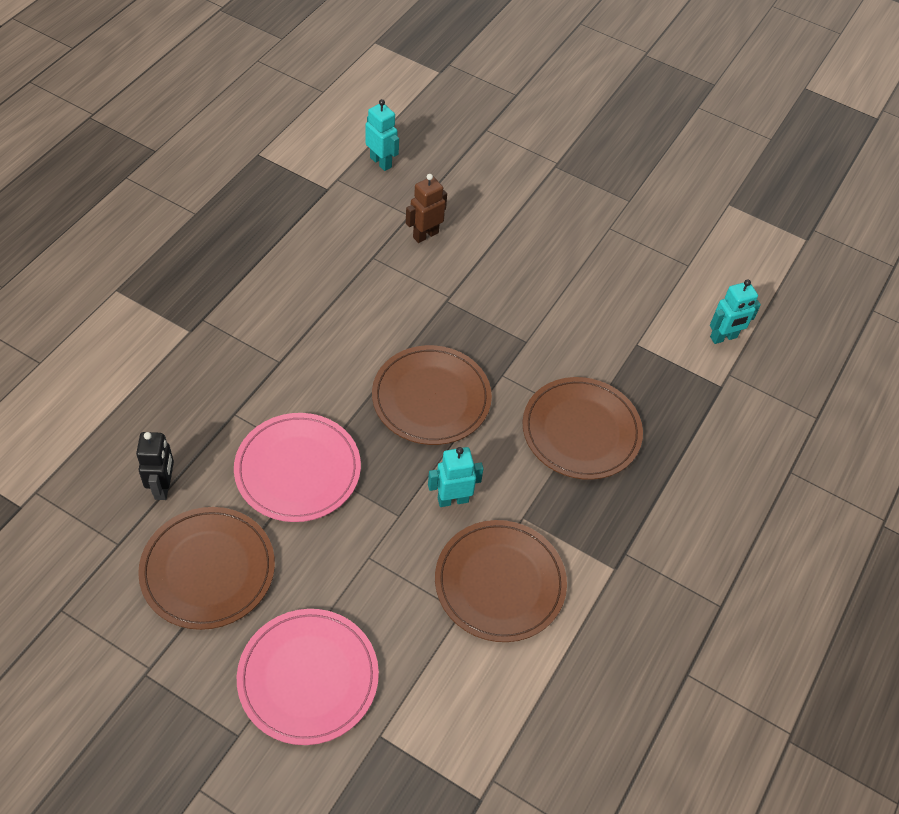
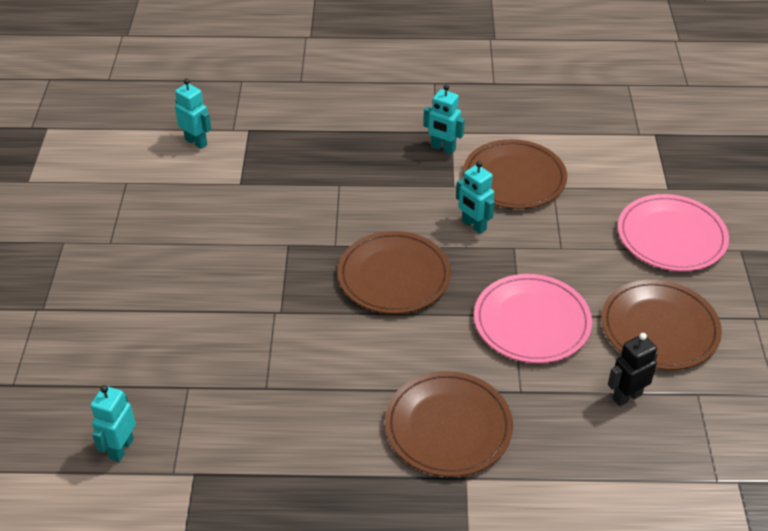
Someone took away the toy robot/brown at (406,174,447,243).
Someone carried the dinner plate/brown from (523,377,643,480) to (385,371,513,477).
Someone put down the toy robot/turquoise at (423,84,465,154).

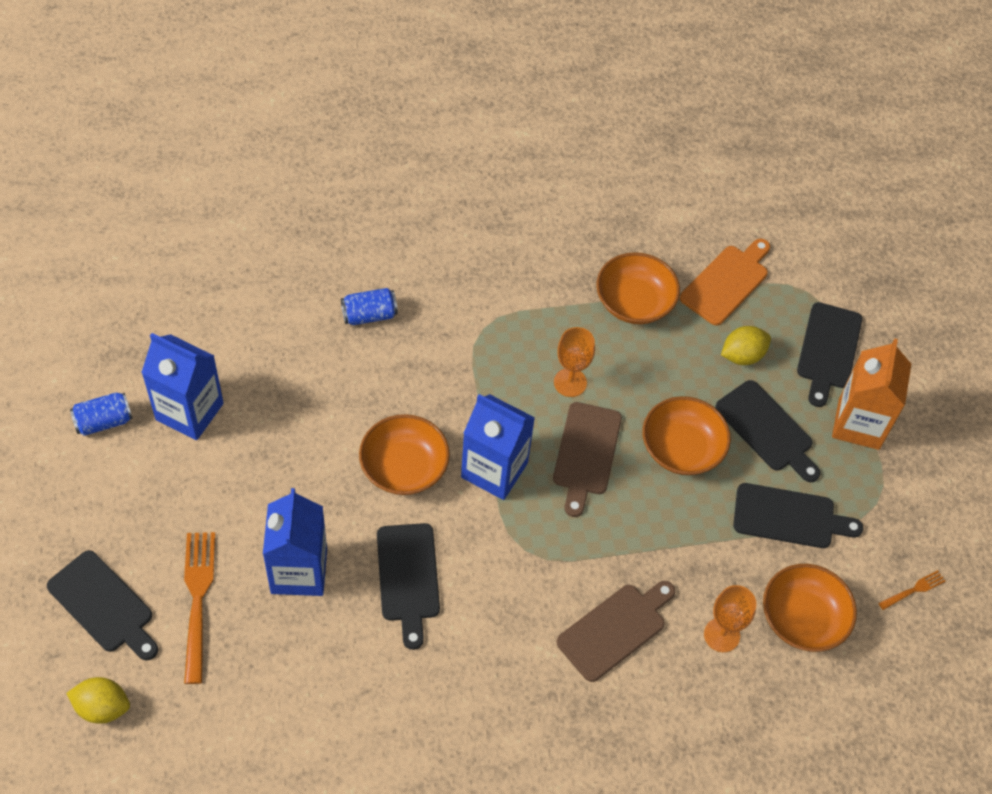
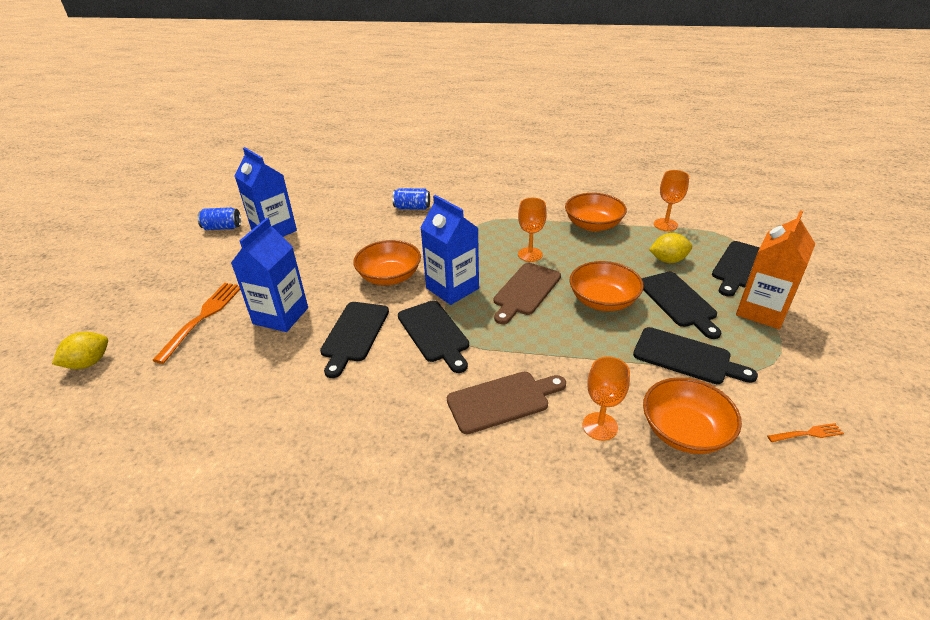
Someone swapped the bread board/orange at (680,238,770,326) for the wine glass/orange at (654,170,689,231).
Someone carried the bread board/black from (47,550,158,661) to (398,300,469,373).
Someone rotated the lemon/bright yellow at (66,677,130,724) by 75 degrees counterclockwise.

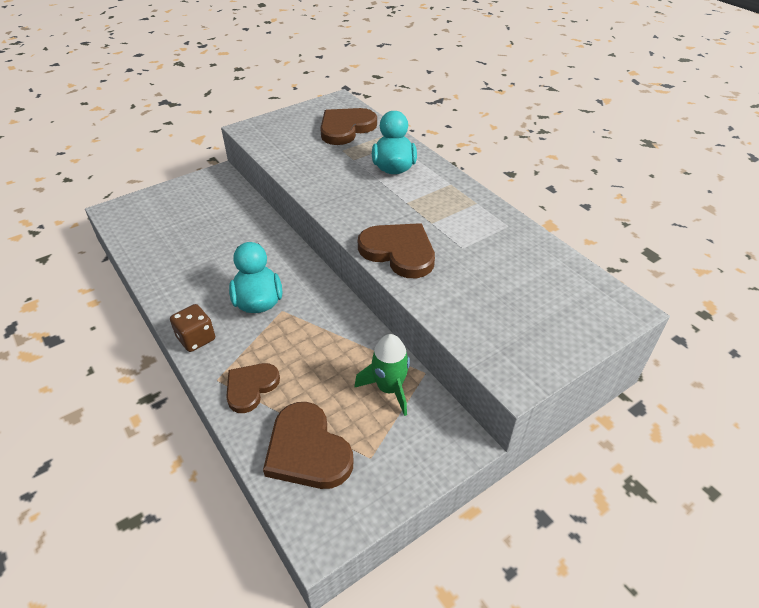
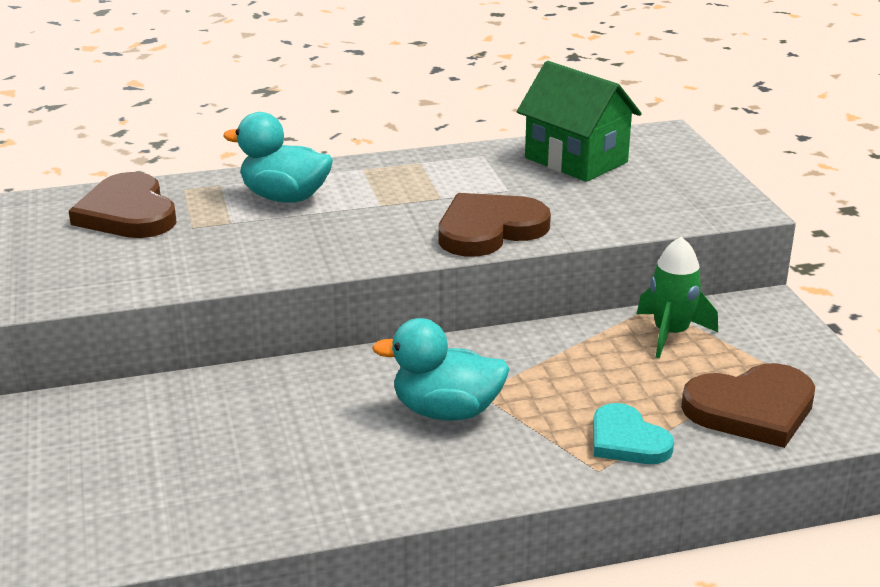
Someone took away the die/brown at (170,304,215,352).
Someone repainted the love heart/brown at (226,363,280,413), which became the love heart/turquoise at (593,403,674,464).
Someone put down the toy house/emerald at (517,61,642,182).

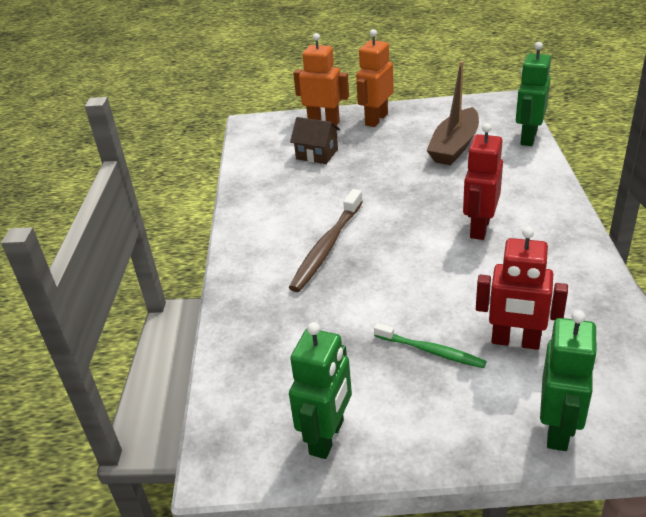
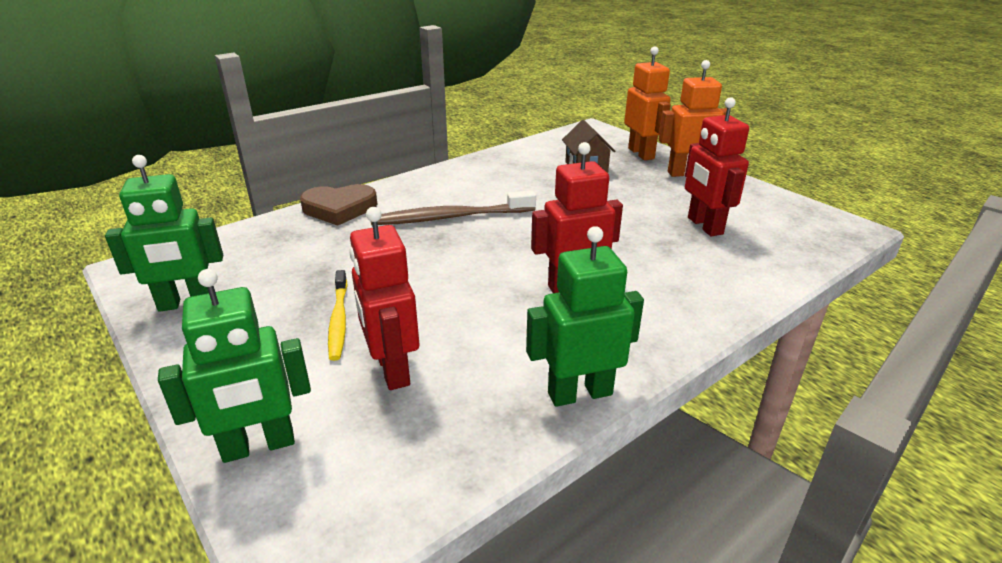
Someone carried the toy robot/emerald from (516,42,551,146) to (526,226,644,407).
Someone swapped the toy boat/brown at (426,61,479,165) for the toy robot/scarlet at (685,97,749,236).
Someone repainted the tooth brush/emerald at (374,323,487,368), which became the tooth brush/bright yellow at (328,270,348,361).
Someone put down the love heart/brown at (300,184,377,226).

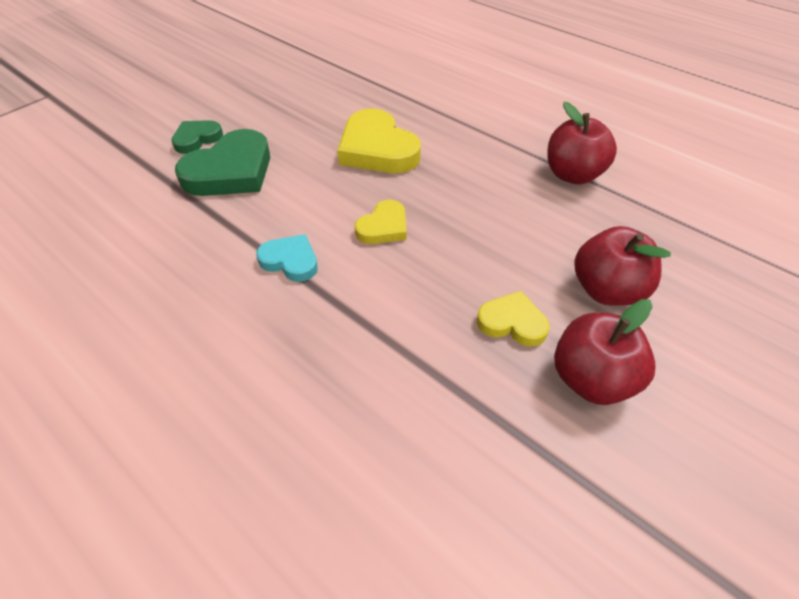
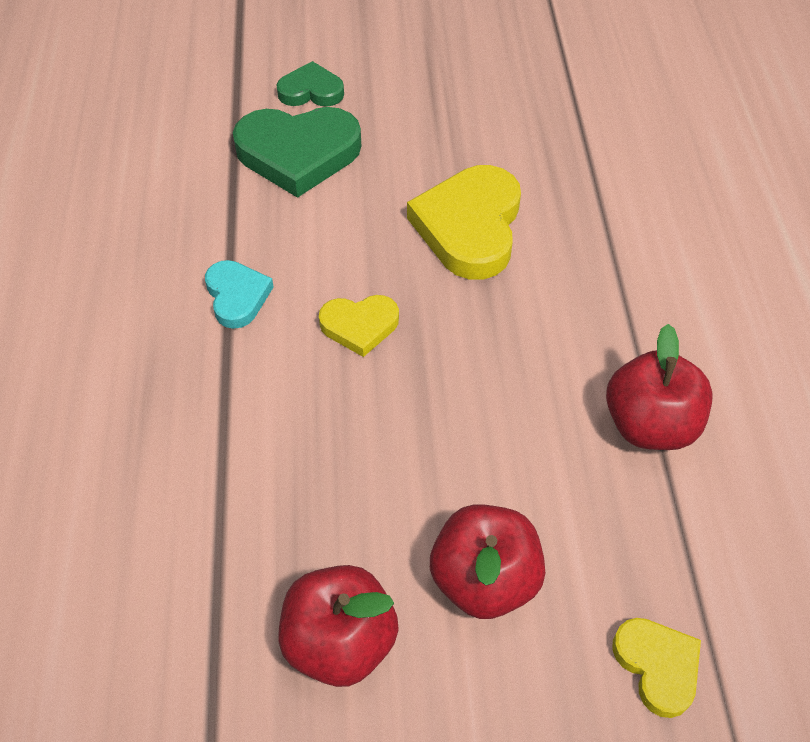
Someone carried the love heart/bright yellow from (477,291,550,347) to (612,618,701,718).

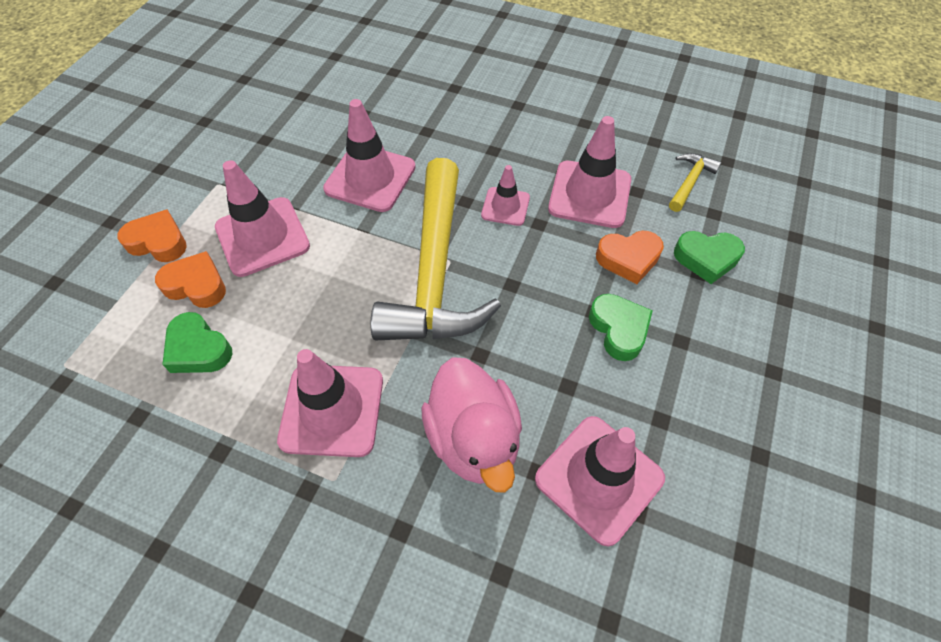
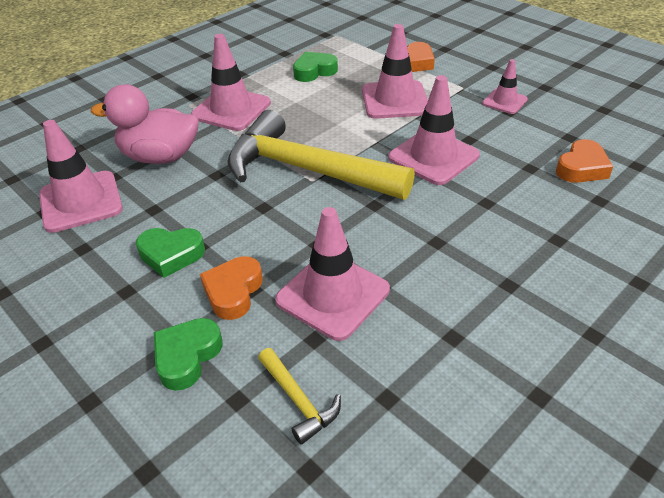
Someone carried the road cone/rosy from (481,165,530,226) to (482,59,528,114).
Someone carried the love heart/orange from (155,251,226,308) to (556,139,613,183).

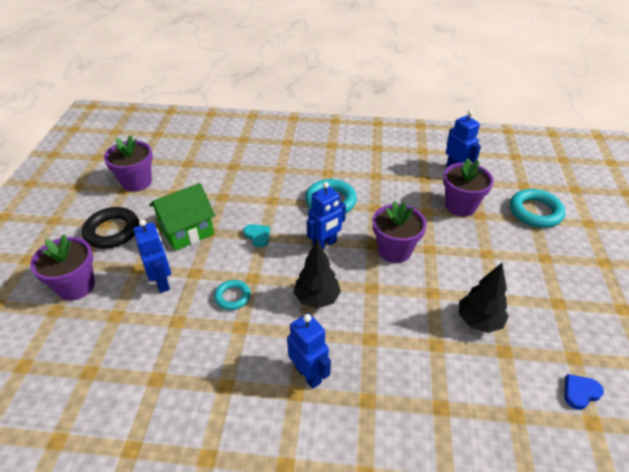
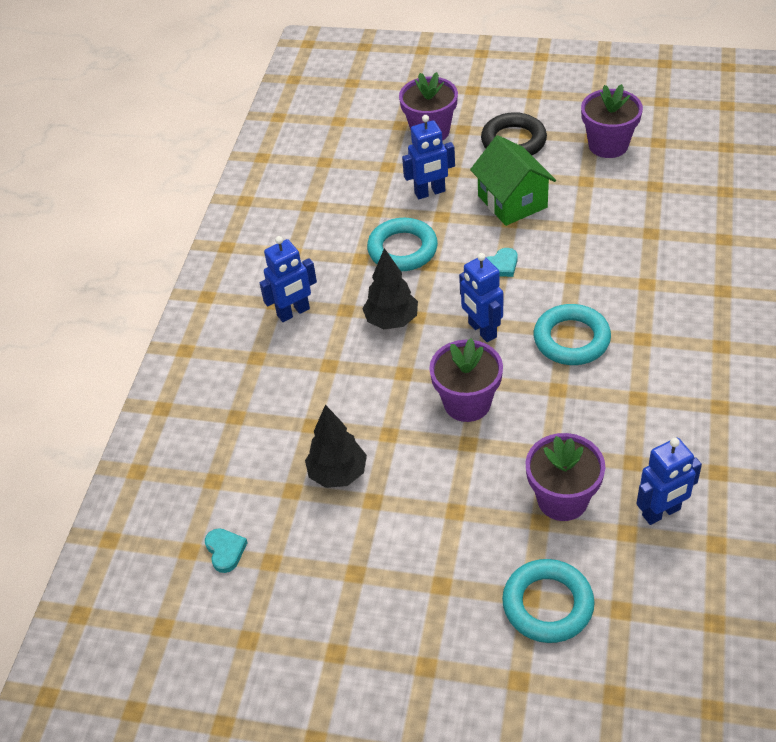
Someone scaled the hoop/turquoise at (214,280,251,310) by 1.70.
Someone repainted the love heart/royal blue at (564,374,604,410), which became the love heart/turquoise at (205,528,248,573).

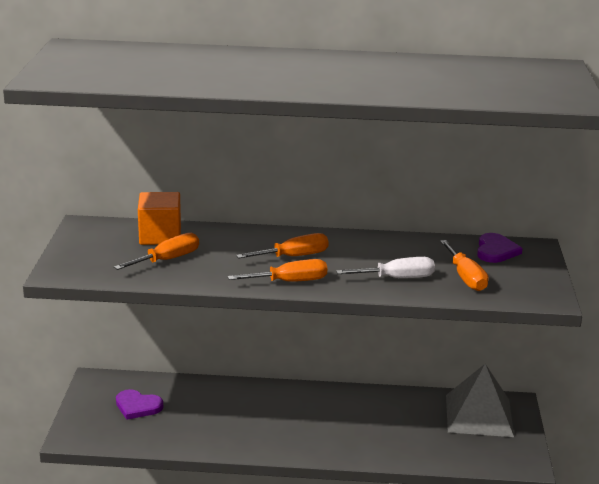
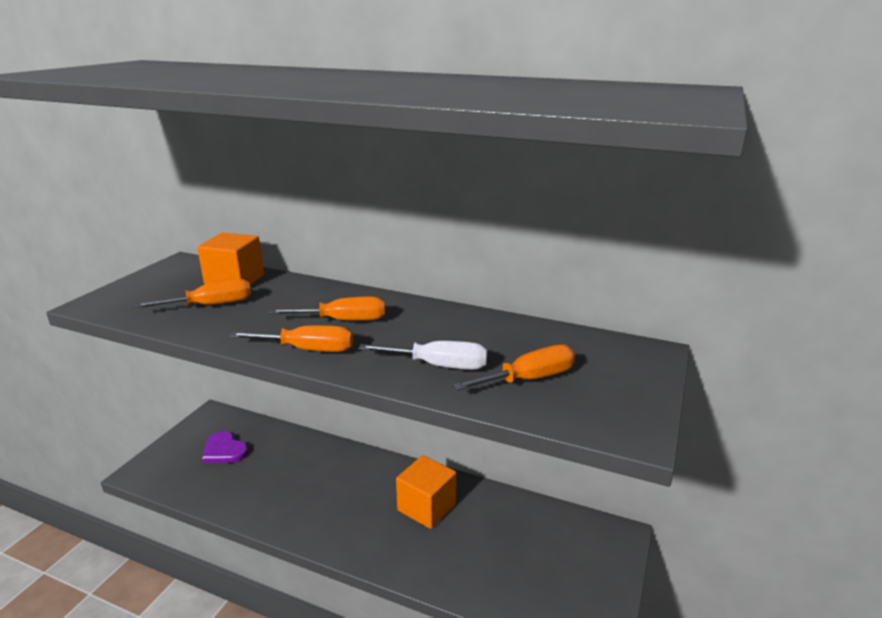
Someone took away the love heart/royal purple at (477,233,523,263).
Someone rotated the flat screwdriver/orange at (440,240,489,291) by 120 degrees counterclockwise.
Someone took away the pyramid shape/grey at (446,364,514,437).
Someone put down the cube/orange at (396,455,456,529).

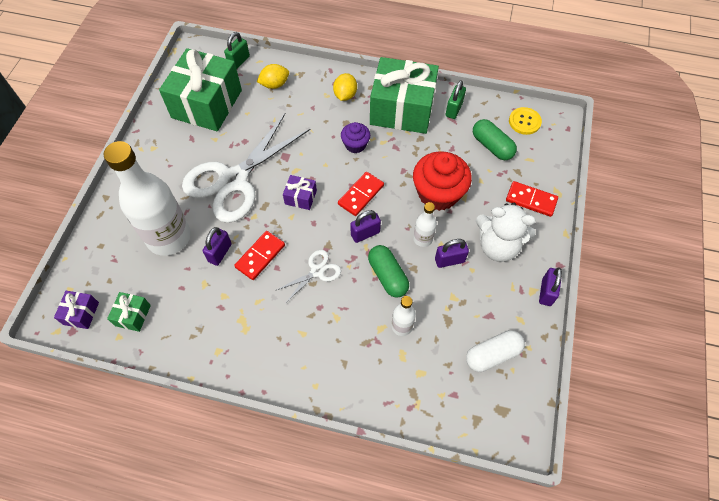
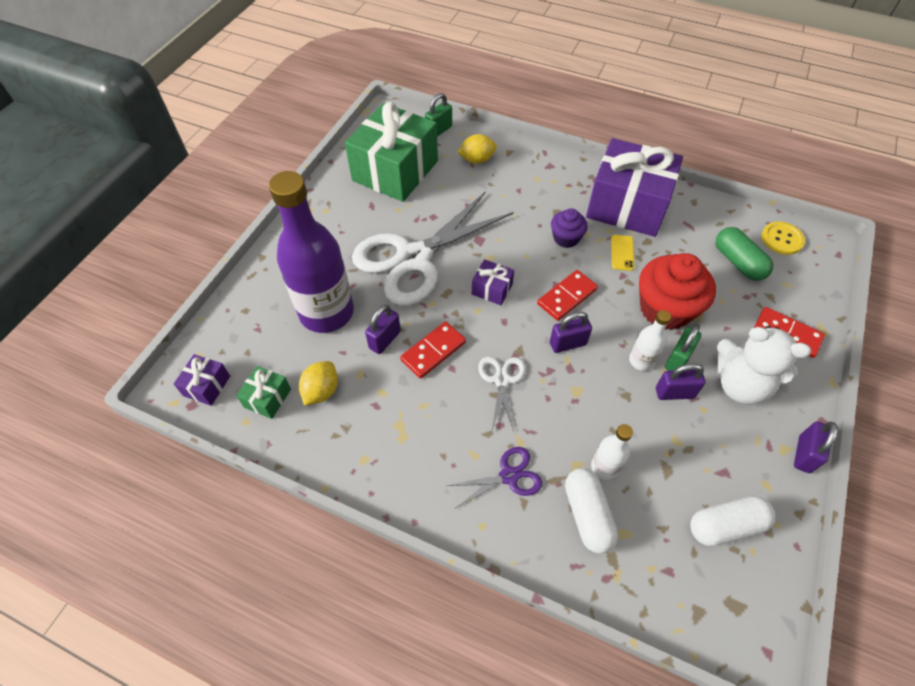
Someone repainted the present/emerald at (370,57,439,134), which became the present/royal purple at (586,138,683,237).
Someone carried the lemon/bright yellow from (333,73,357,101) to (299,361,338,405).
Someone carried the padlock/emerald from (446,80,466,119) to (665,325,701,371).
Someone repainted the drink bottle/pure white at (104,141,191,256), which became the drink bottle/royal purple at (269,171,354,333).
Someone took away the pill shape/emerald at (368,245,409,298).
Someone rotated the shears/pure white at (275,250,341,303) by 60 degrees counterclockwise.
Someone put down the phone/bright yellow at (611,235,635,271).
Someone put down the shears/royal purple at (447,447,542,509).
Someone put down the pill shape/pure white at (565,468,618,554).

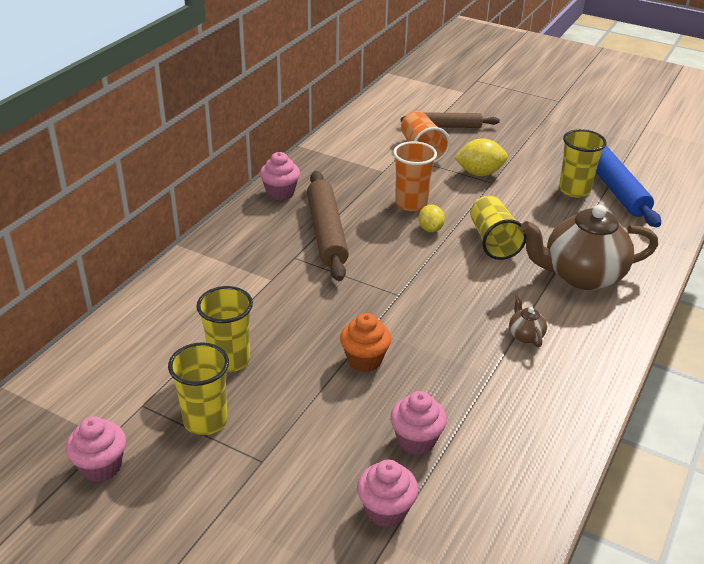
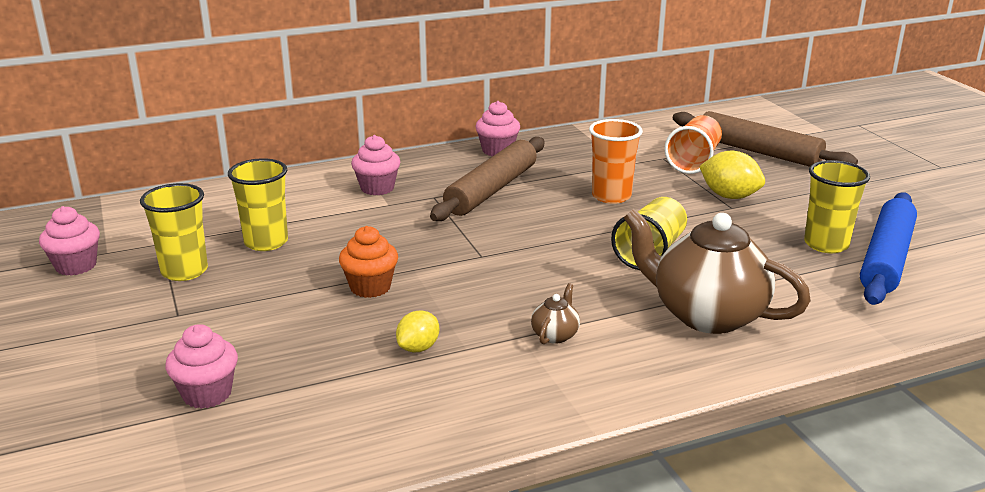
Someone scaled the rolling pin/brown at (401,112,500,128) by 1.55.
Someone carried the lemon/bright yellow from (418,205,445,232) to (396,310,439,352).
Someone carried the fairy cake/rosy from (390,391,447,455) to (351,135,400,195).

